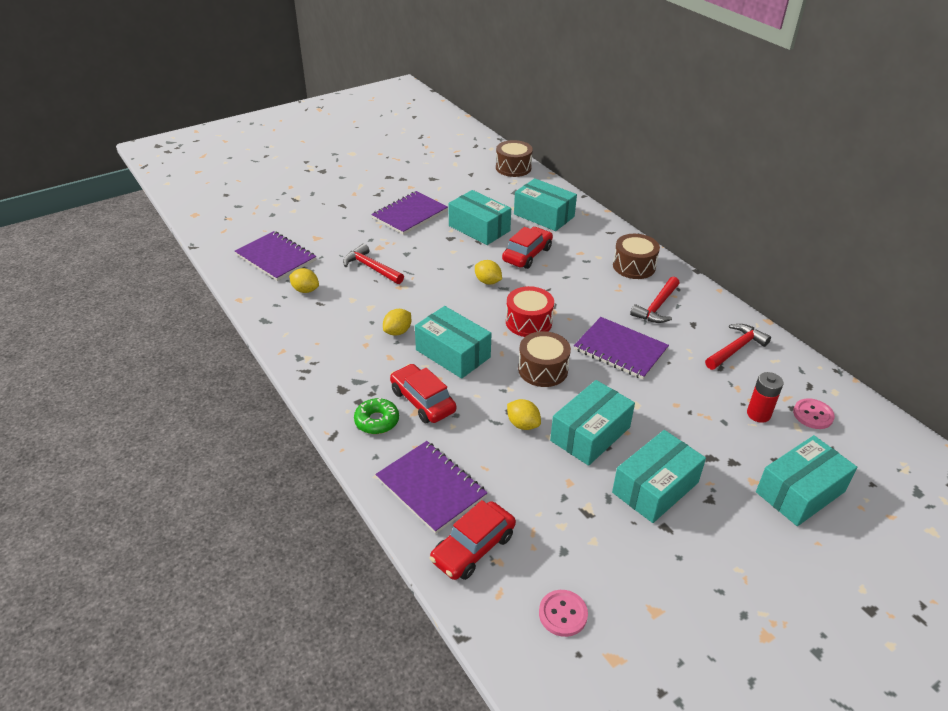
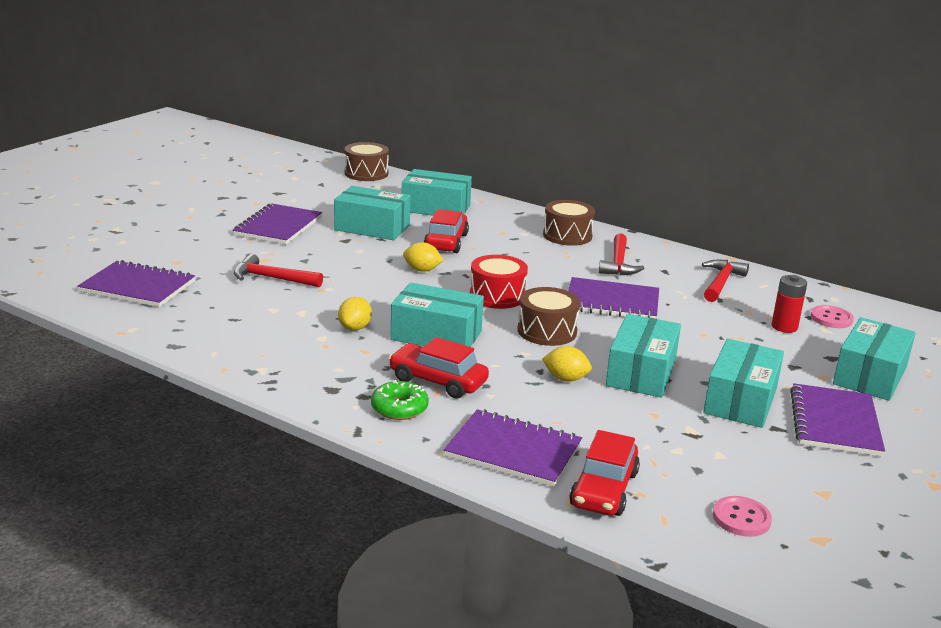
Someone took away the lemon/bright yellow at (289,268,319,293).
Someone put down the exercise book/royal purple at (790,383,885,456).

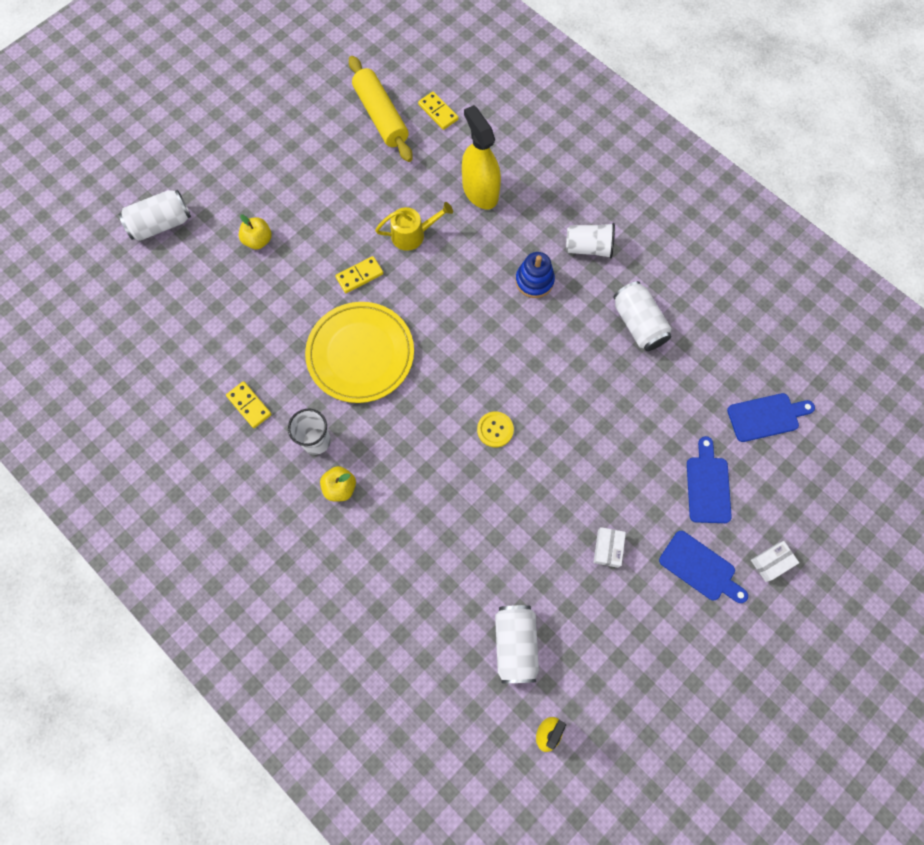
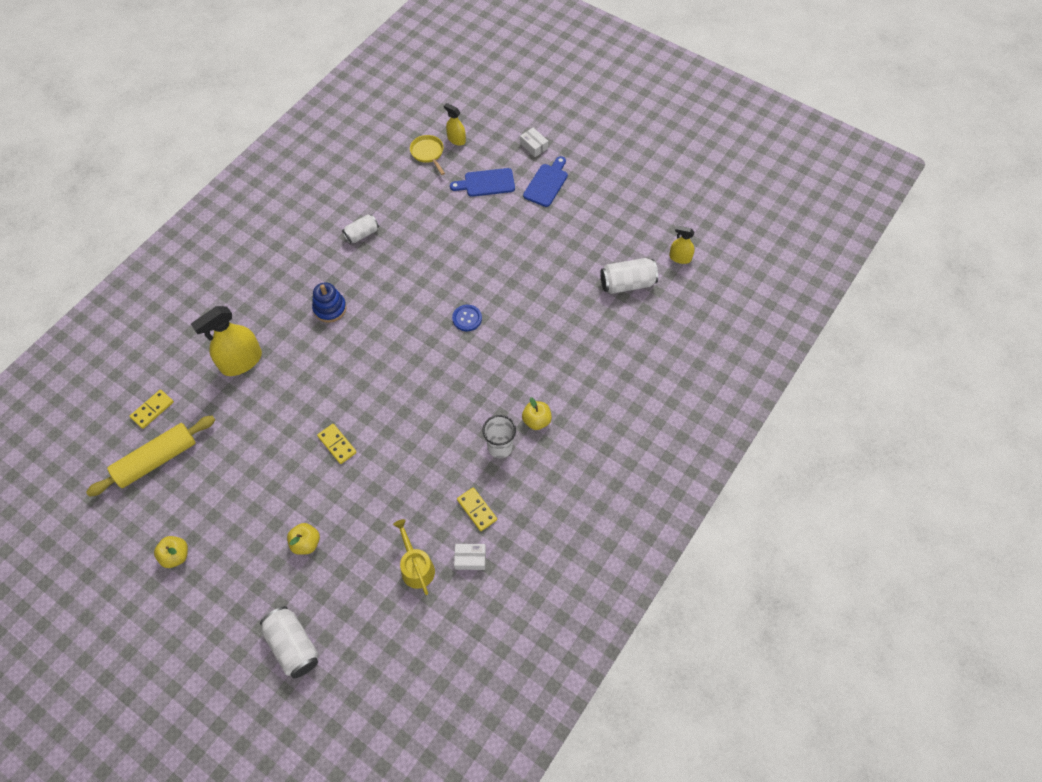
Someone carried the watering can/bright yellow from (375,202,453,251) to (393,519,435,595).
Someone took away the beaker/pure white at (566,223,615,259).
Someone scaled the soda can/pure white at (613,281,672,351) by 0.65.
Someone took away the dinner plate/bright yellow at (305,302,414,403).
Someone rotated the domino tile/bright yellow at (226,381,272,428) by 75 degrees counterclockwise.
Someone swapped the bread board/royal blue at (727,393,815,442) for the frying pan/bright yellow at (410,135,445,175).
Someone repainted the sewing button/bright yellow at (477,411,514,447), which became the sewing button/royal blue at (452,305,482,331).
Someone carried the package/pure white from (593,527,626,568) to (454,544,486,570).
Someone put down the sprayer/bright yellow at (444,103,466,146).
Someone put down the apple fruit/bright yellow at (154,536,188,568).

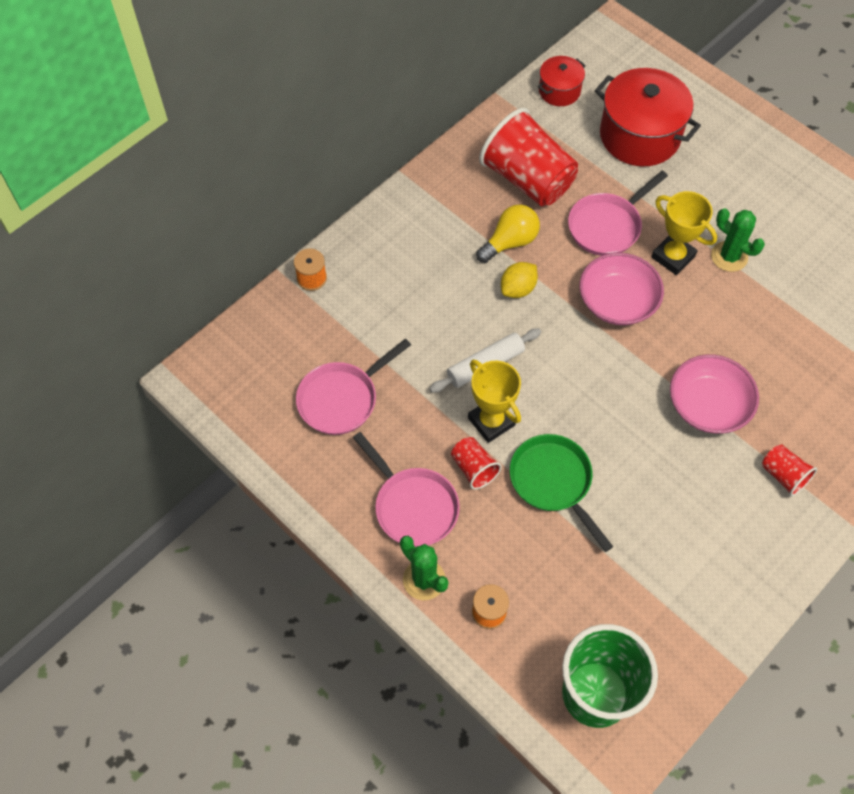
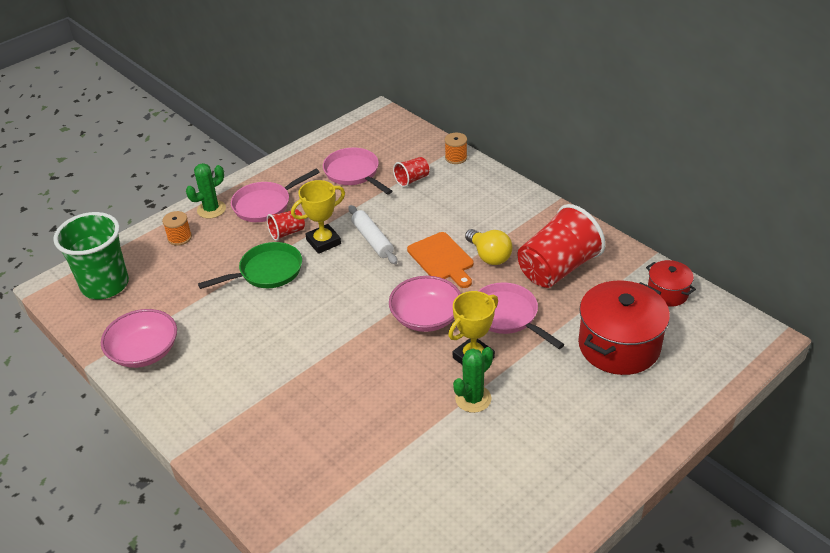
Someone swapped the lemon/bright yellow at (501,262,538,298) for the bread board/orange at (407,232,473,288).
Someone carried the bowl/rosy from (670,355,759,433) to (101,309,177,368).
Someone carried the beaker/scarlet from (762,444,817,496) to (393,157,429,187).

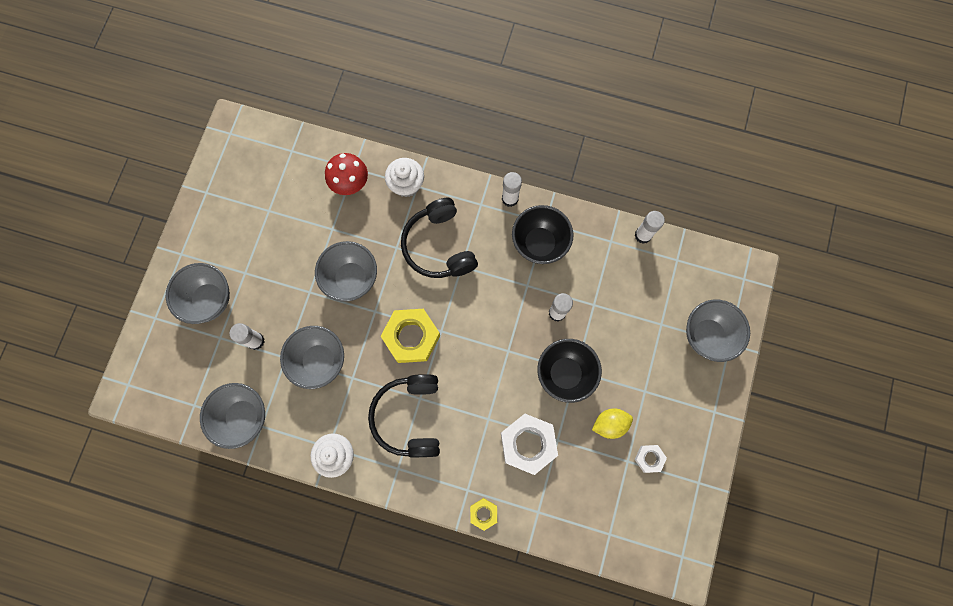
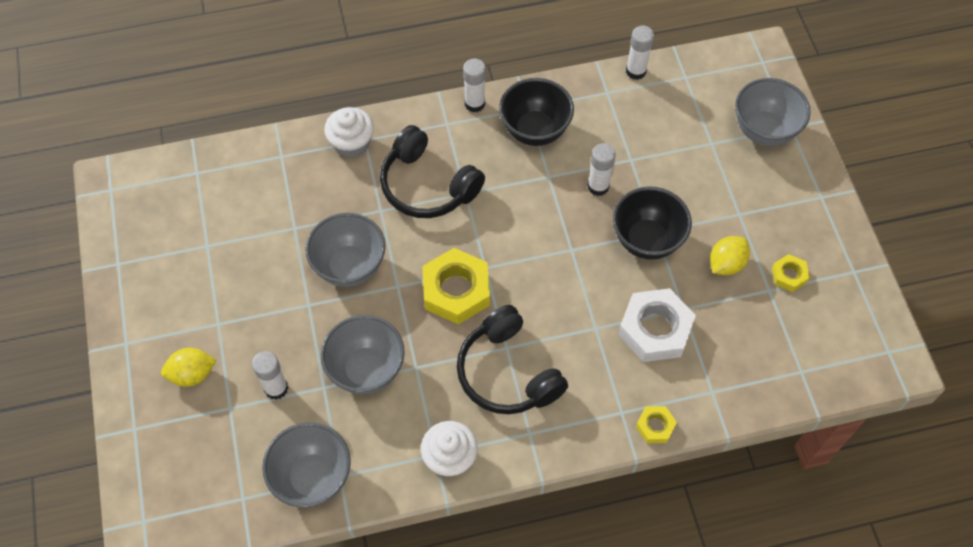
Someone took away the toadstool/scarlet at (325,153,368,195).
Someone swapped the bowl/grey at (166,263,230,324) for the lemon/bright yellow at (161,348,216,387).
Someone repainted the nut/pure white at (635,445,667,473), which became the nut/bright yellow at (772,254,810,292).

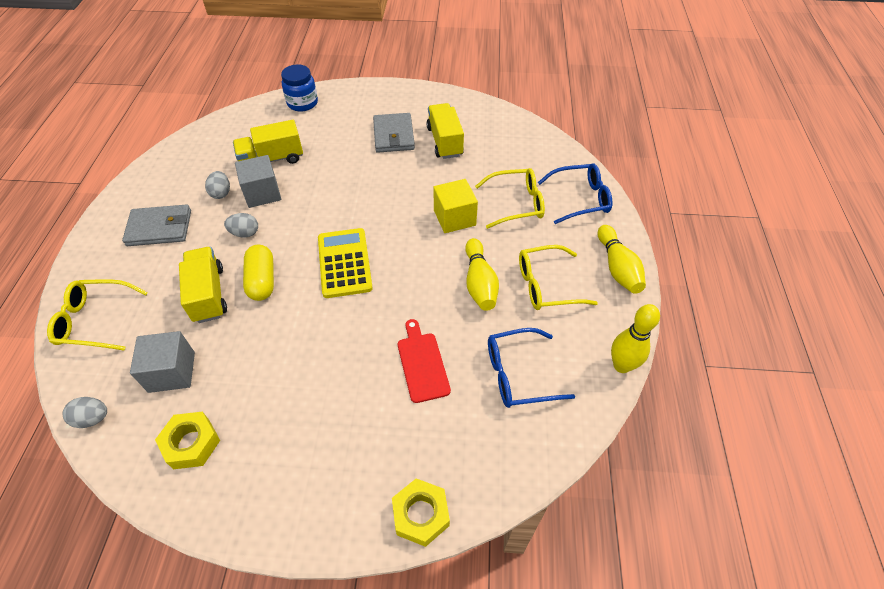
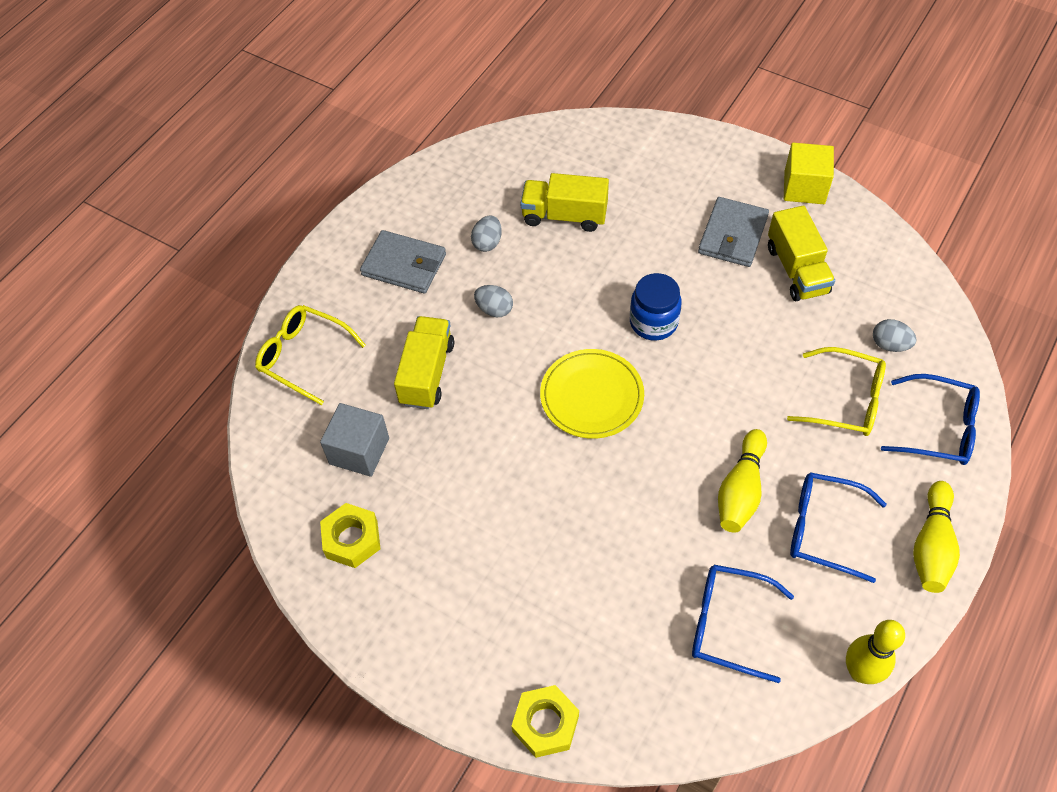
Someone carried the jam jar/royal blue from (281,64,318,112) to (630,273,682,341).
Someone rotated the truck/bright yellow at (426,103,464,159) by 150 degrees clockwise.
Someone took away the cube/grey at (235,155,281,208).
Someone carried the cube/bright yellow from (433,179,478,233) to (784,143,834,204).
Someone swapped the adding machine/bright yellow at (318,228,373,298) for the dinner plate/bright yellow at (540,349,644,439).
Someone took away the pill shape/bright yellow at (243,245,274,301).
Someone repainted the glasses/bright yellow at (519,245,598,310), which became the glasses/royal blue at (790,472,887,583).
Someone took away the bread board/scarlet at (398,319,451,403).
Someone carried the egg/grey from (62,397,107,428) to (873,319,916,352).

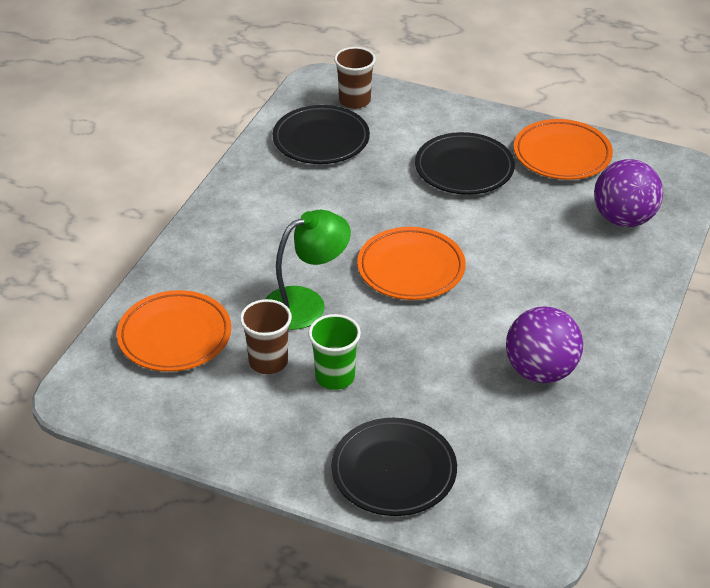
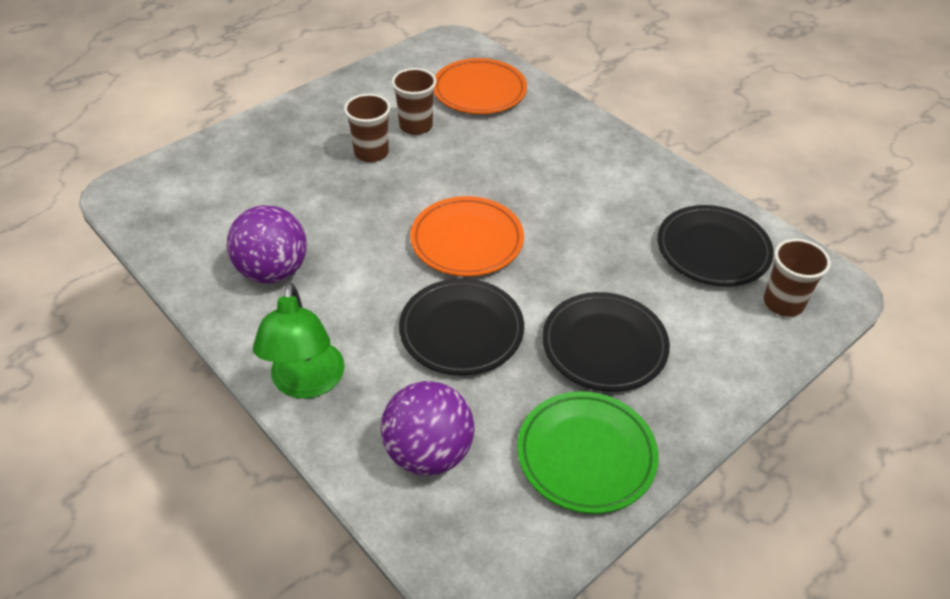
Someone repainted the dinner plate/orange at (514,119,613,180), which became the dinner plate/emerald at (517,391,659,514).
Someone carried the desk lamp/emerald from (266,210,351,330) to (253,282,345,399).
Someone repainted the beaker/emerald at (308,314,361,390), which became the beaker/brown at (344,94,391,162).
Someone carried the dinner plate/black from (331,418,457,516) to (399,278,524,375).

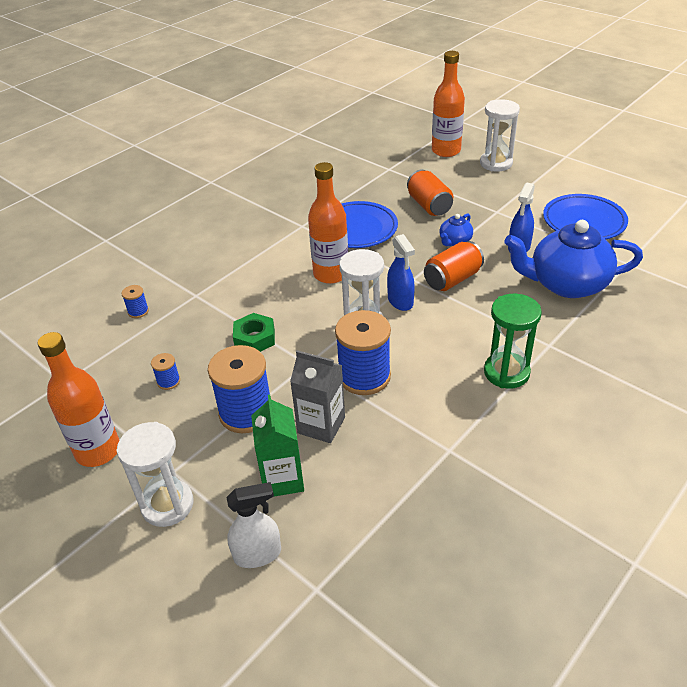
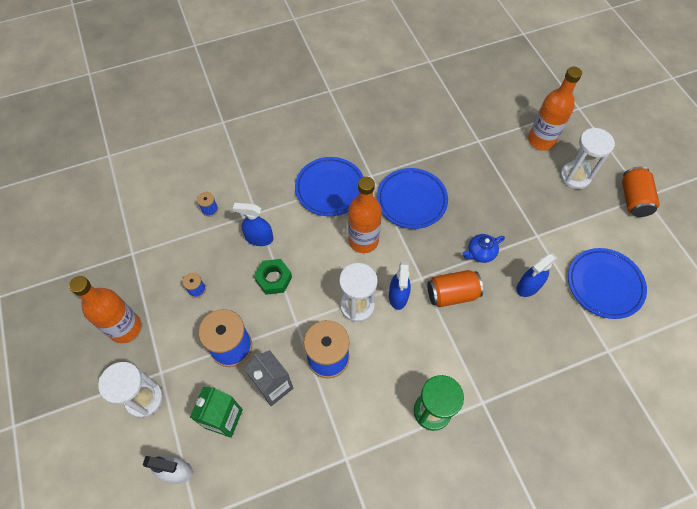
Someone carried the soda can/orange from (407,170,453,216) to (622,166,660,217).
Someone took away the china teapot/royal blue at (504,220,643,298).
Someone put down the dinner plate/royal blue at (295,157,363,216).
Someone put down the sprayer/royal blue at (233,202,273,246).

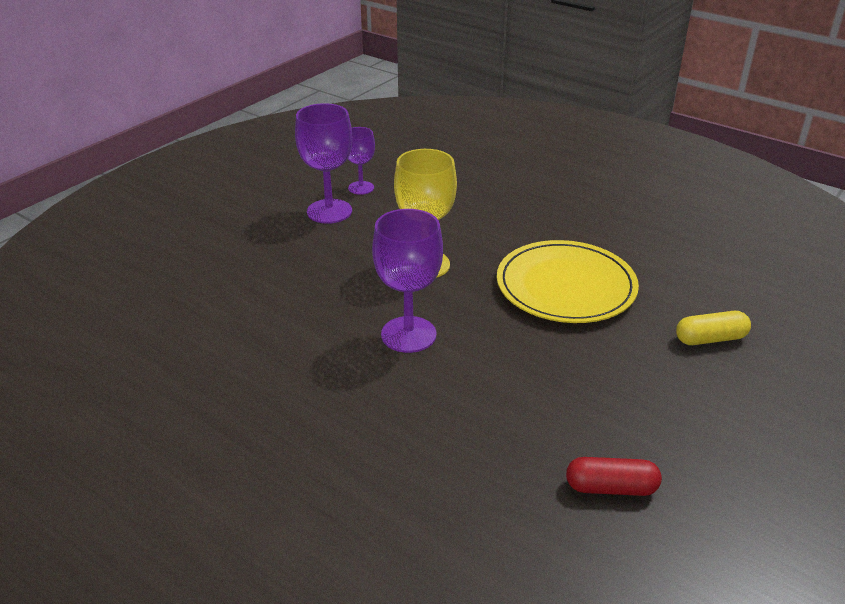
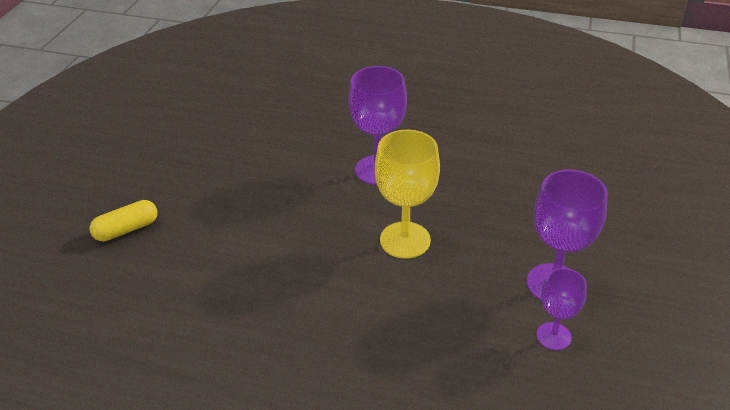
Someone took away the dinner plate/bright yellow at (497,240,639,323).
Someone took away the pill shape/scarlet at (566,457,662,496).

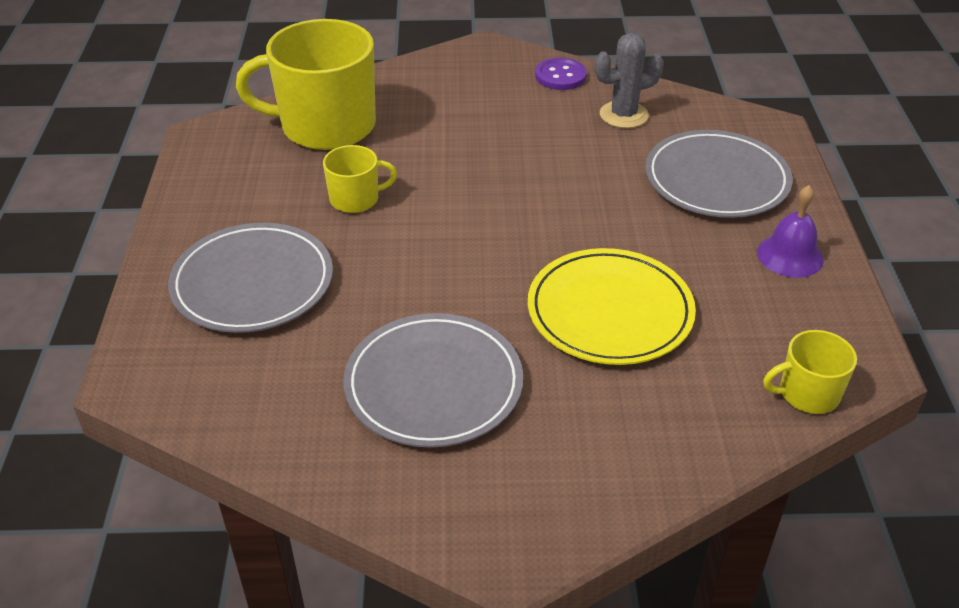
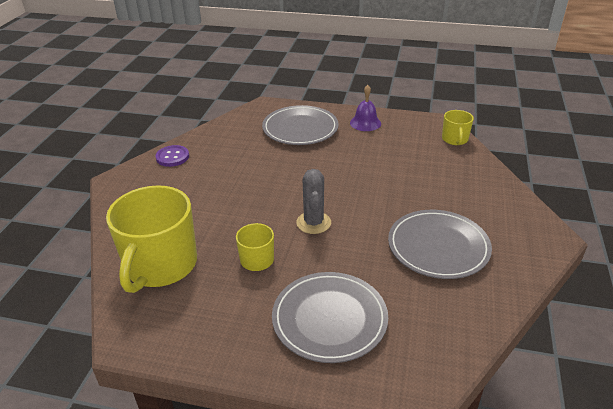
Someone carried the prickly plant/grey from (595,33,664,128) to (296,169,331,234).
Someone took away the dinner plate/bright yellow at (528,248,696,365).

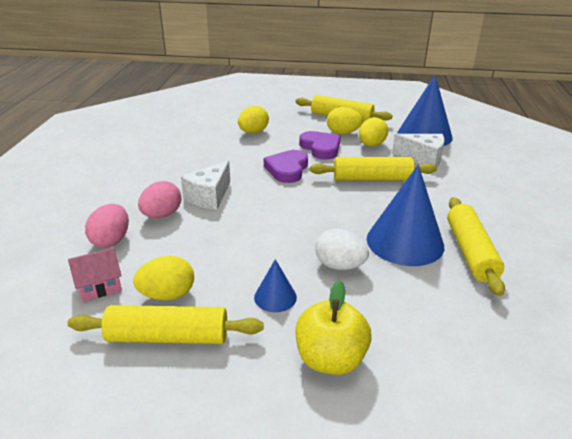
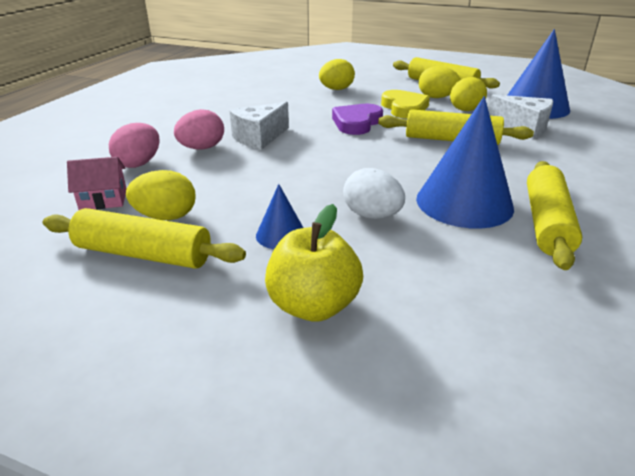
Someone repainted the love heart/royal purple at (299,131,341,160), which became the love heart/bright yellow at (381,90,430,119).

